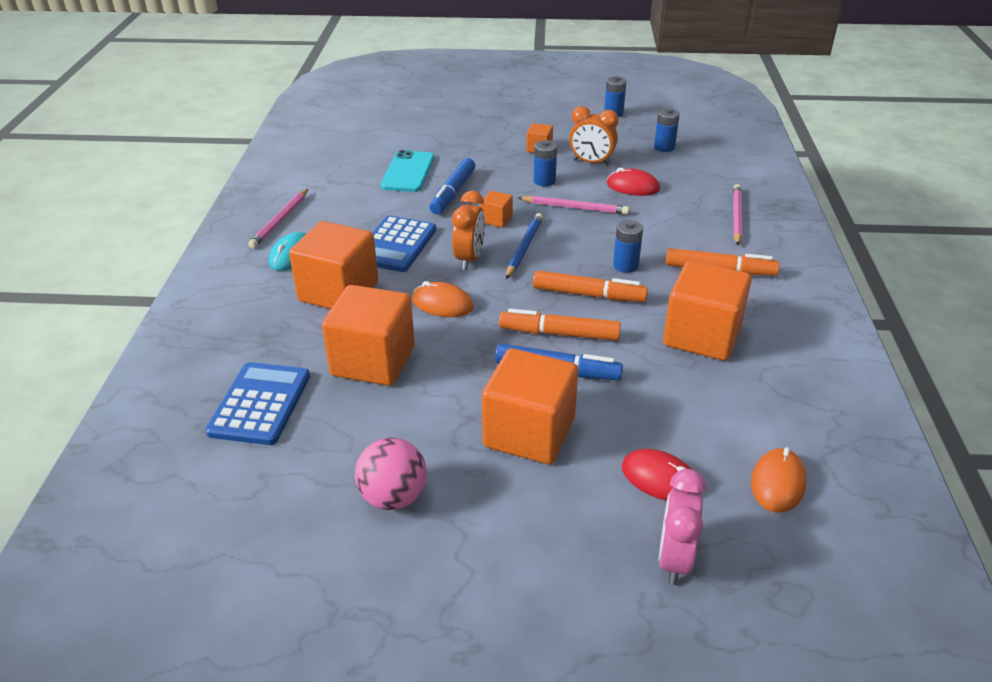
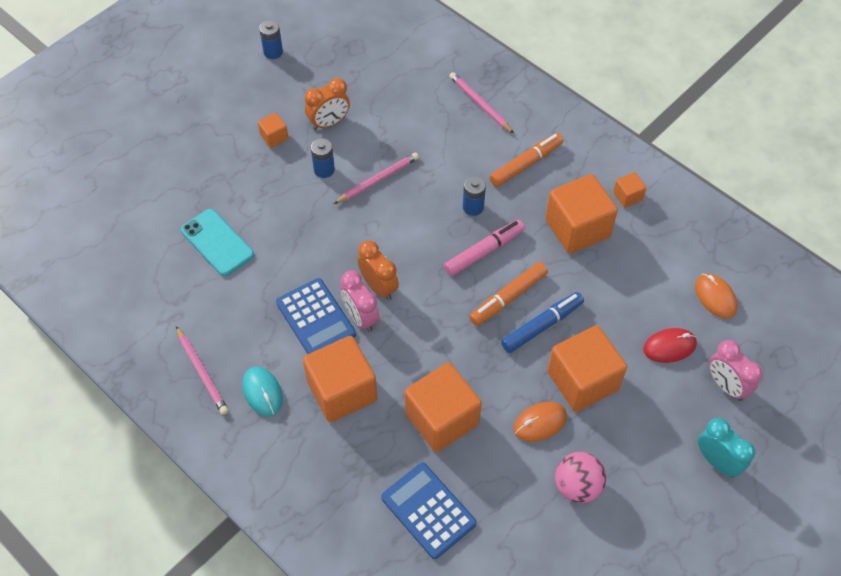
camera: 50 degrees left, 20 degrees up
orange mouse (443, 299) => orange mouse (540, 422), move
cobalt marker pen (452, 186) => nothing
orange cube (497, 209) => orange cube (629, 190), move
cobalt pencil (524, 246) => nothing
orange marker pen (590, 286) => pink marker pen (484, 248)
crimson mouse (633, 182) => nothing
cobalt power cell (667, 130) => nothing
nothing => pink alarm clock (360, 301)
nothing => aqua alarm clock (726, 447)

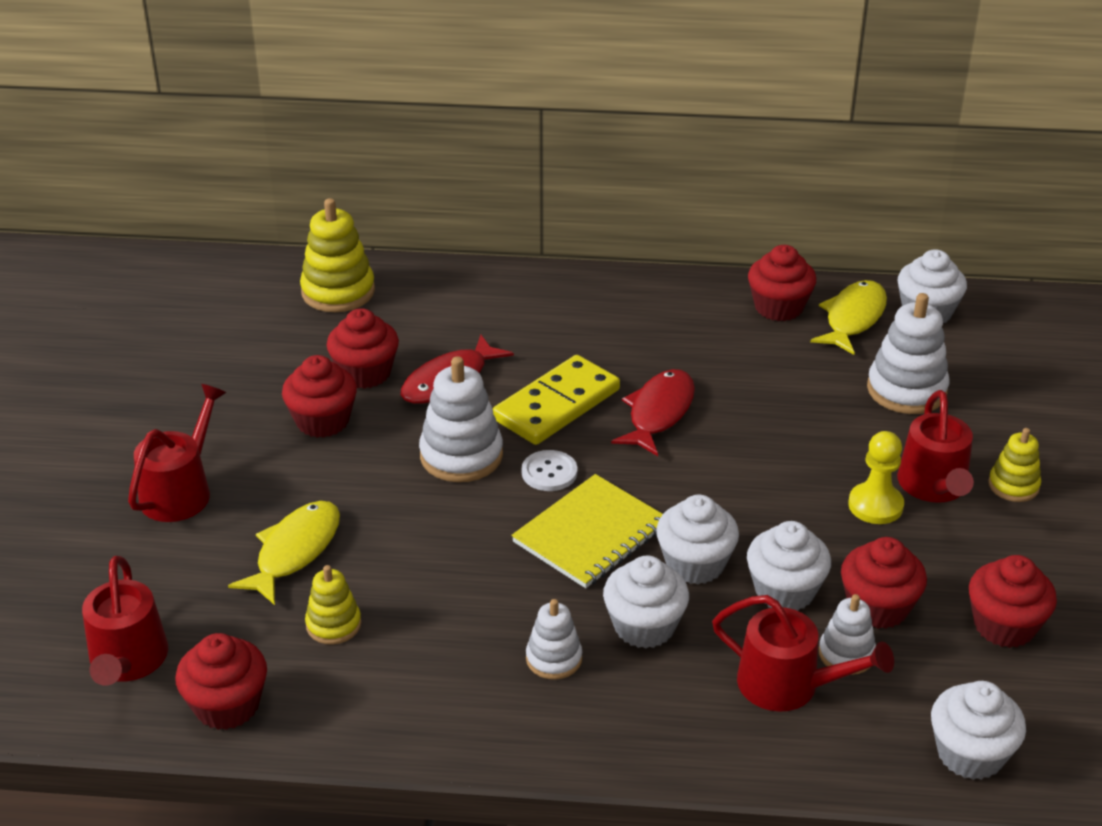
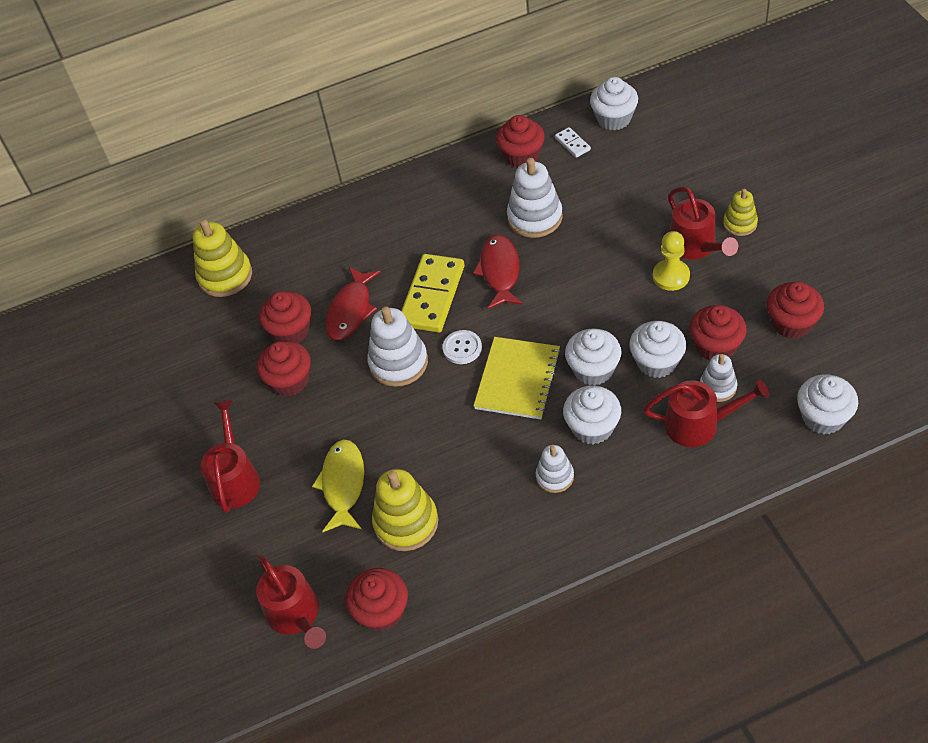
camera: 20 degrees left, 15 degrees up
yellow stacking toy (333, 605) => yellow stacking toy (405, 510), x1.69
yellow fish (848, 317) => pure white domino piece (573, 142)
pure white stacking toy (908, 353) => pure white stacking toy (535, 198), move

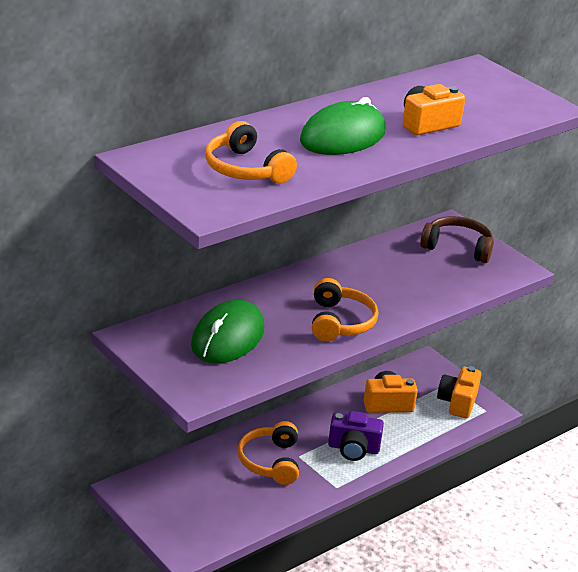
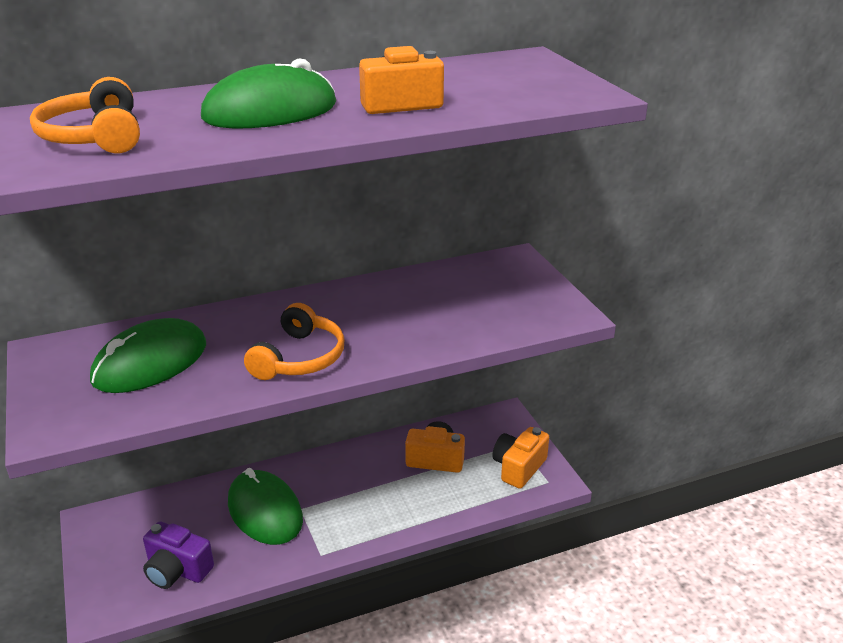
camera: 20 degrees right, 0 degrees up
orange headset (268, 453) => emerald mouse (265, 506)
royal purple camera (356, 436) => royal purple camera (178, 555), move
dark brown headset (457, 239) => nothing

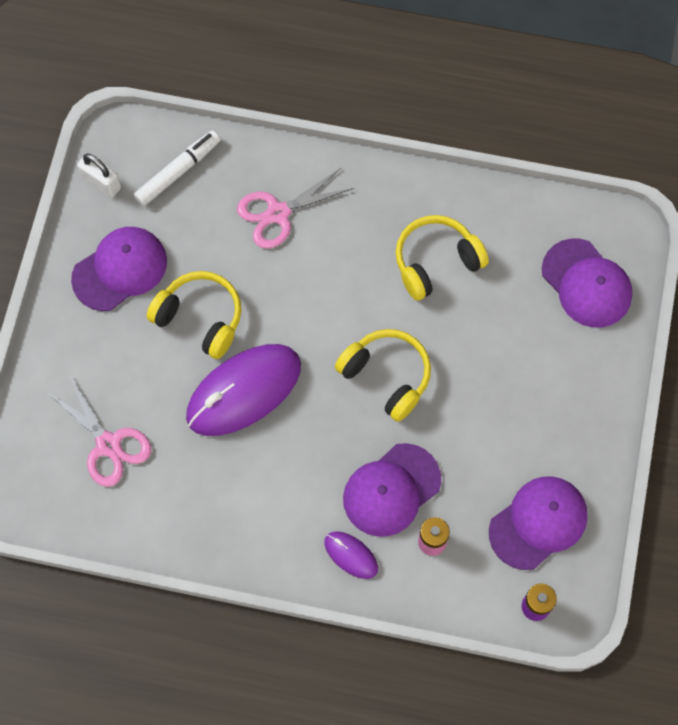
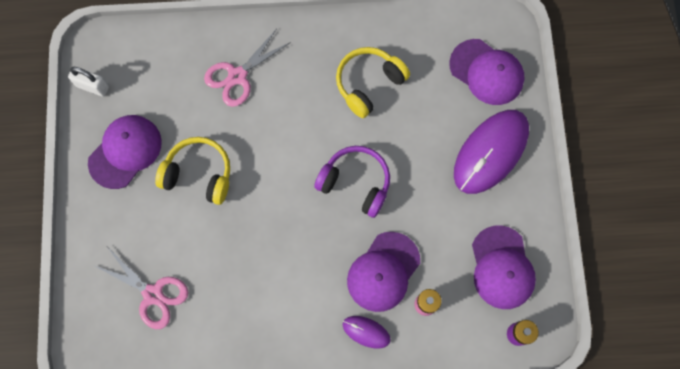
camera: 15 degrees left, 5 degrees up
pure white marker pen (177, 168) => nothing
royal purple mouse (243, 390) => royal purple mouse (491, 152), move
yellow headset (383, 375) => royal purple headset (352, 182)
royal purple baseball cap (538, 523) => royal purple baseball cap (504, 267), 135 degrees clockwise

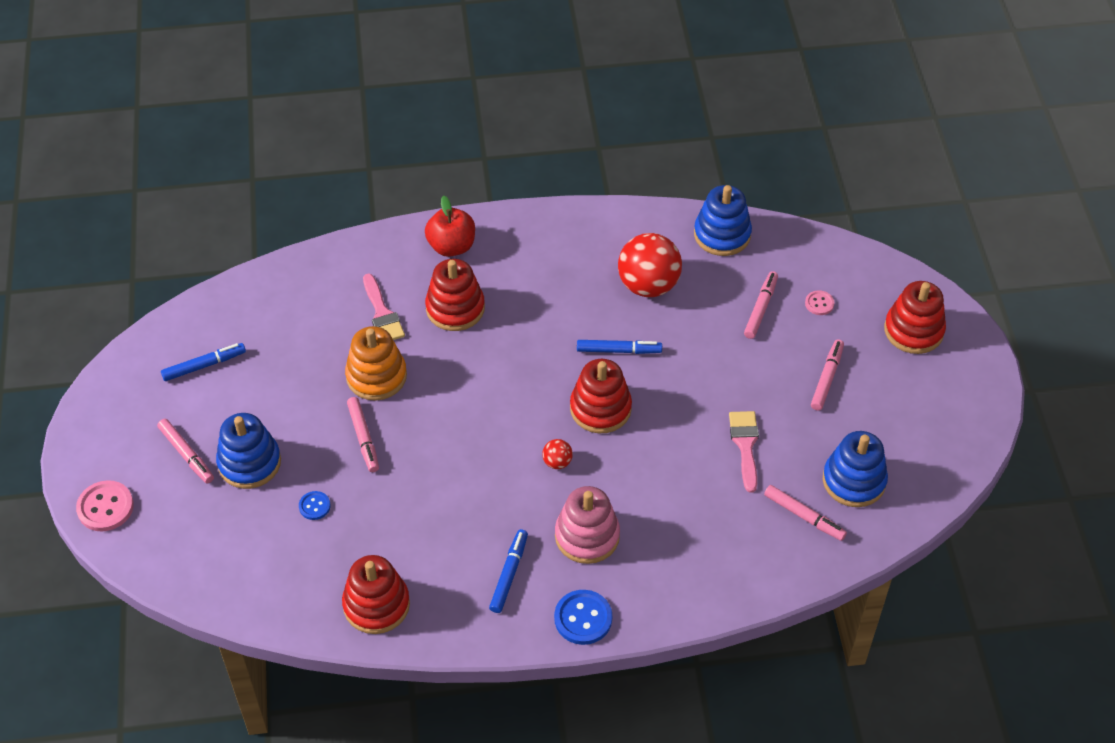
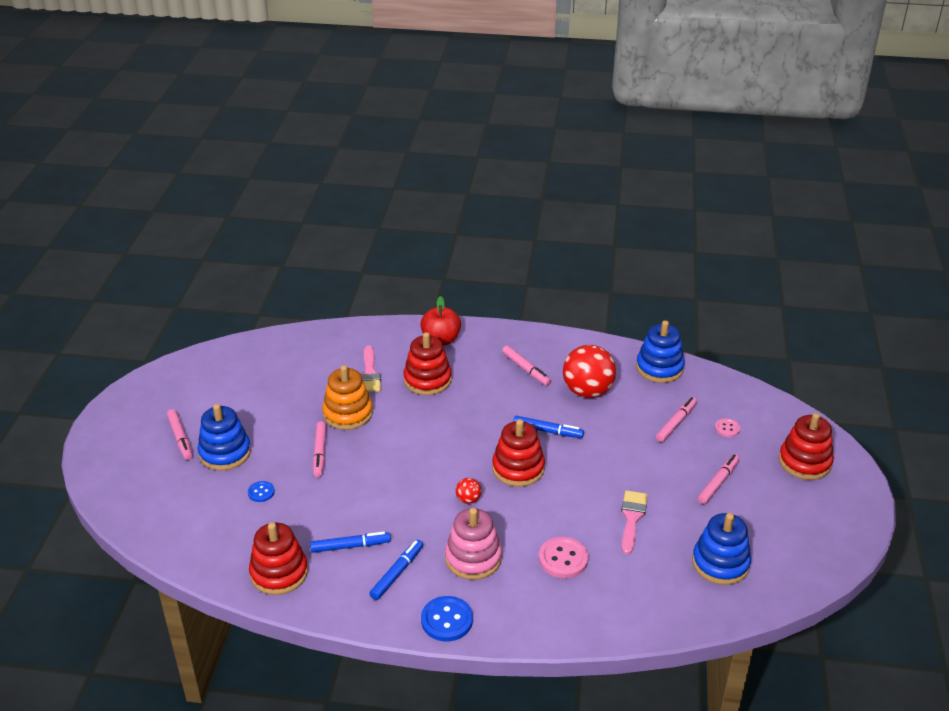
camera: 15 degrees right, 15 degrees down
pink button (105, 505) => pink button (563, 557), move
cobalt marker pen (203, 362) => cobalt marker pen (350, 542), move
pink marker pen (805, 513) => pink marker pen (526, 366), move

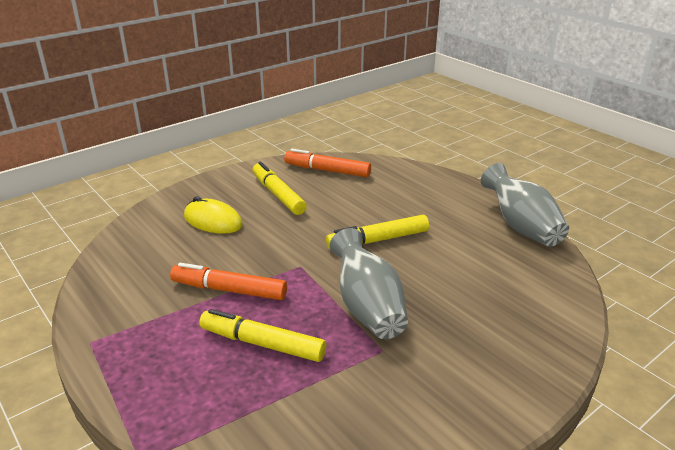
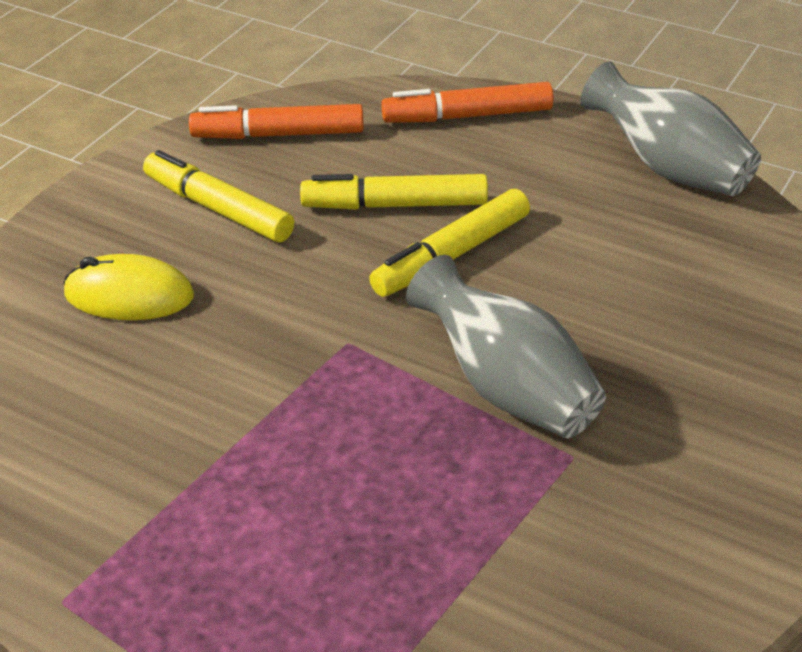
camera: 20 degrees left, 10 degrees up
orange marker pen (228, 281) => orange marker pen (467, 102), move
yellow marker pen (262, 335) => yellow marker pen (394, 192), move

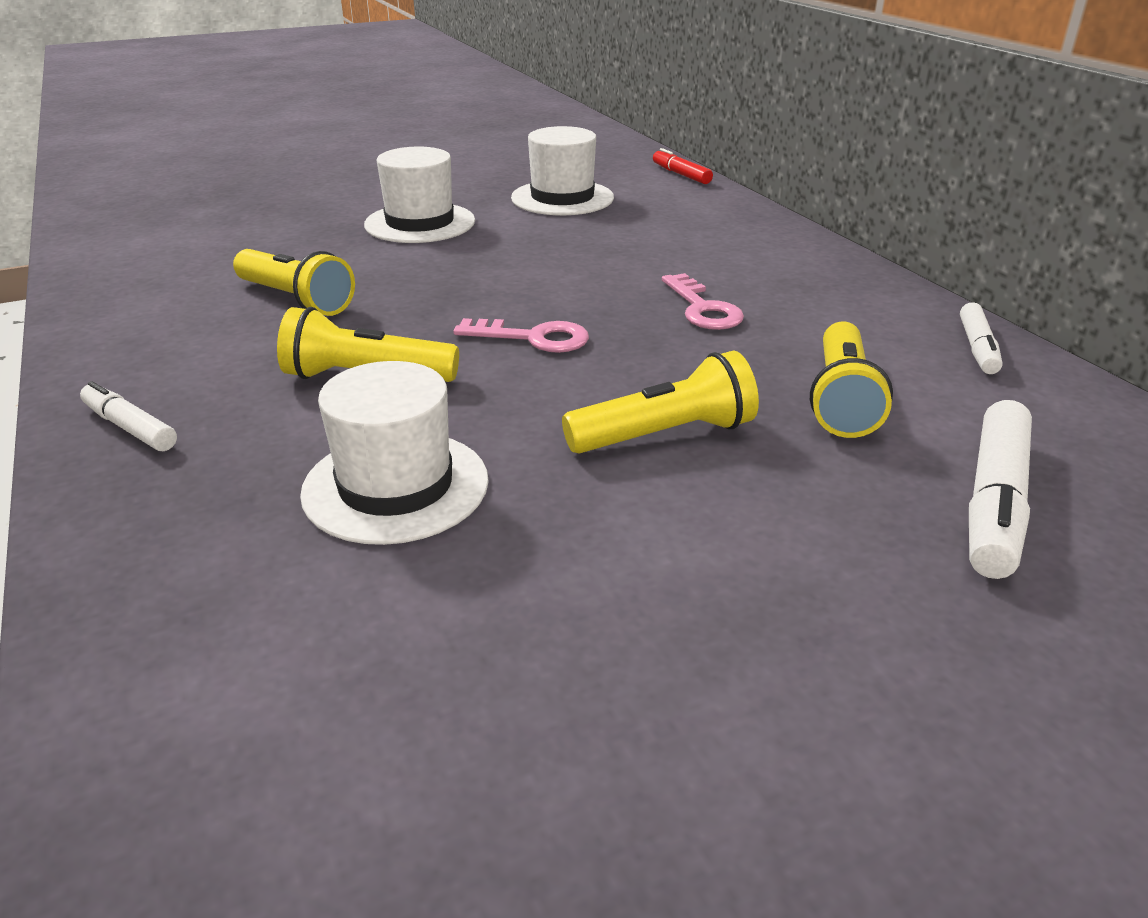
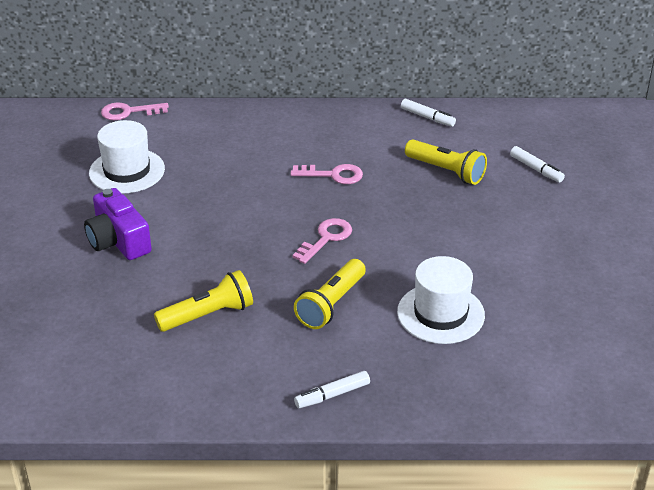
camera: 65 degrees left, 5 degrees up
pure white tall hat (419, 195) => royal purple camera (118, 224)
yellow pocket torch (660, 402) => nothing
crimson marker pen (683, 166) => pink door key (135, 111)
pure white marker pen (1000, 489) => pure white marker pen (537, 164), x0.60

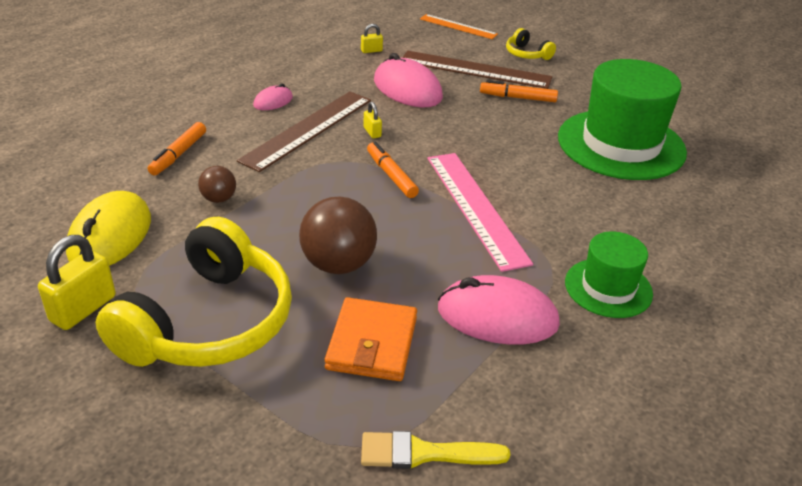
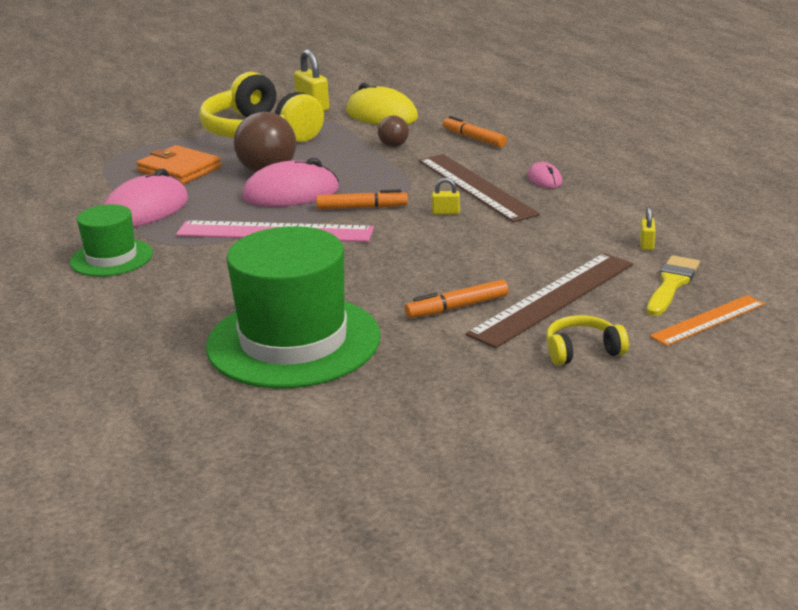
camera: 120 degrees right, 10 degrees down
yellow paintbrush (435, 450) => yellow paintbrush (673, 285), move
pink mouse (408, 80) => pink mouse (290, 182), move
orange marker pen (519, 91) => orange marker pen (457, 298), 150 degrees counterclockwise

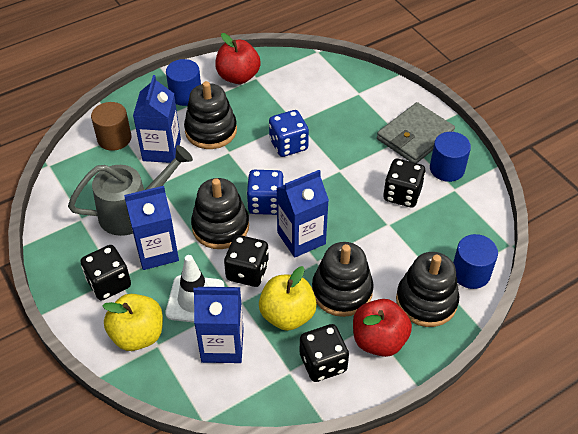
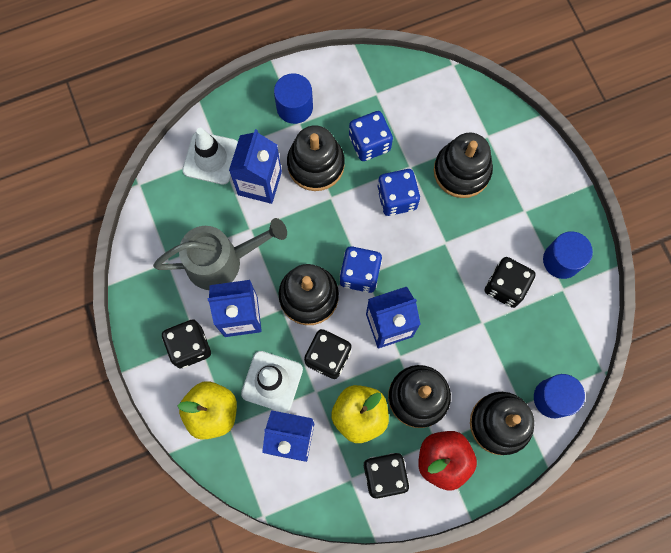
camera: 10 degrees right, 25 degrees up
dark brown cylinder (111, 126) => pure white safety cone (210, 156)
crimson apple fruit (238, 58) => nothing
grey wallet (416, 132) => nothing
nothing => cobalt dice (371, 136)
nothing => black stacking toy (463, 165)

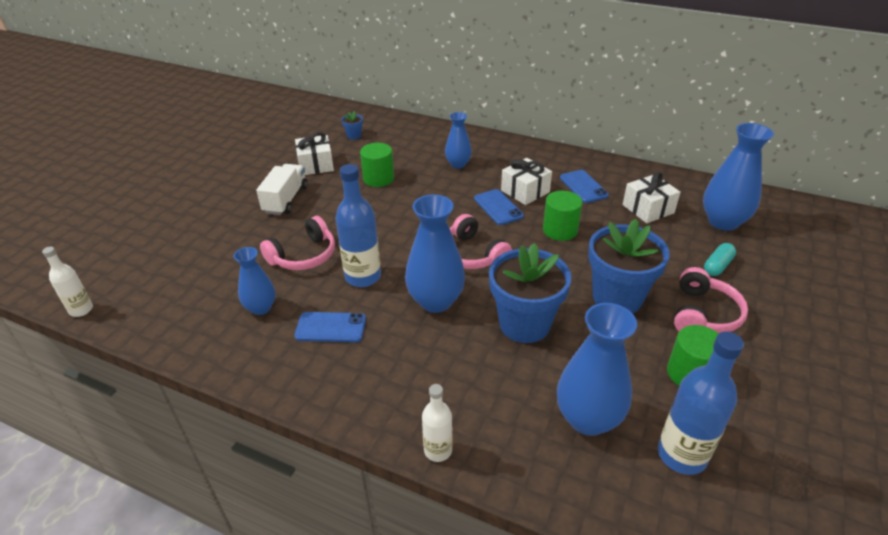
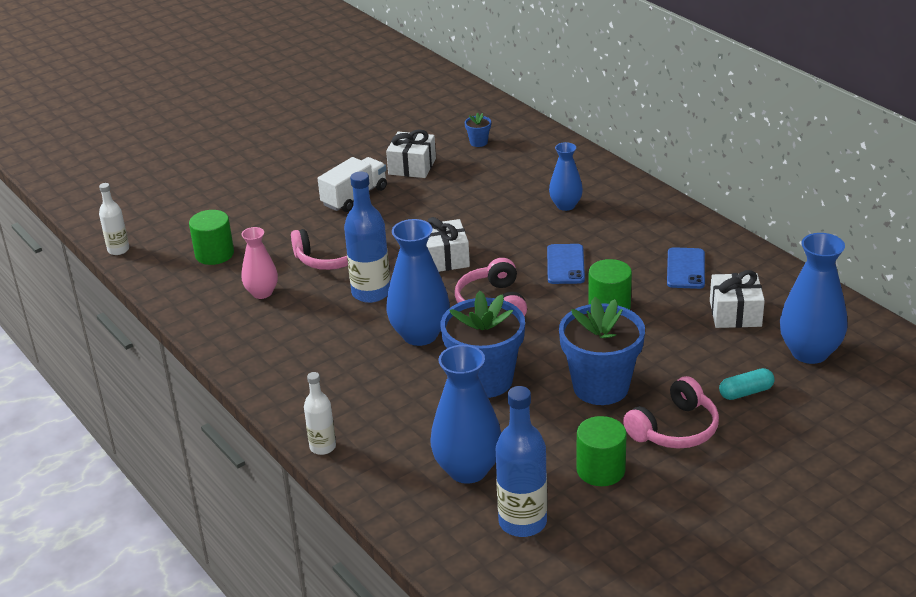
camera: 30 degrees right, 5 degrees down
cobalt flower vase (255, 281) => pink flower vase (259, 263)
cobalt smartphone (330, 327) => nothing
emerald cylinder (377, 165) => emerald cylinder (211, 237), move
pure white wrapped gift (526, 181) => pure white wrapped gift (448, 244), move

